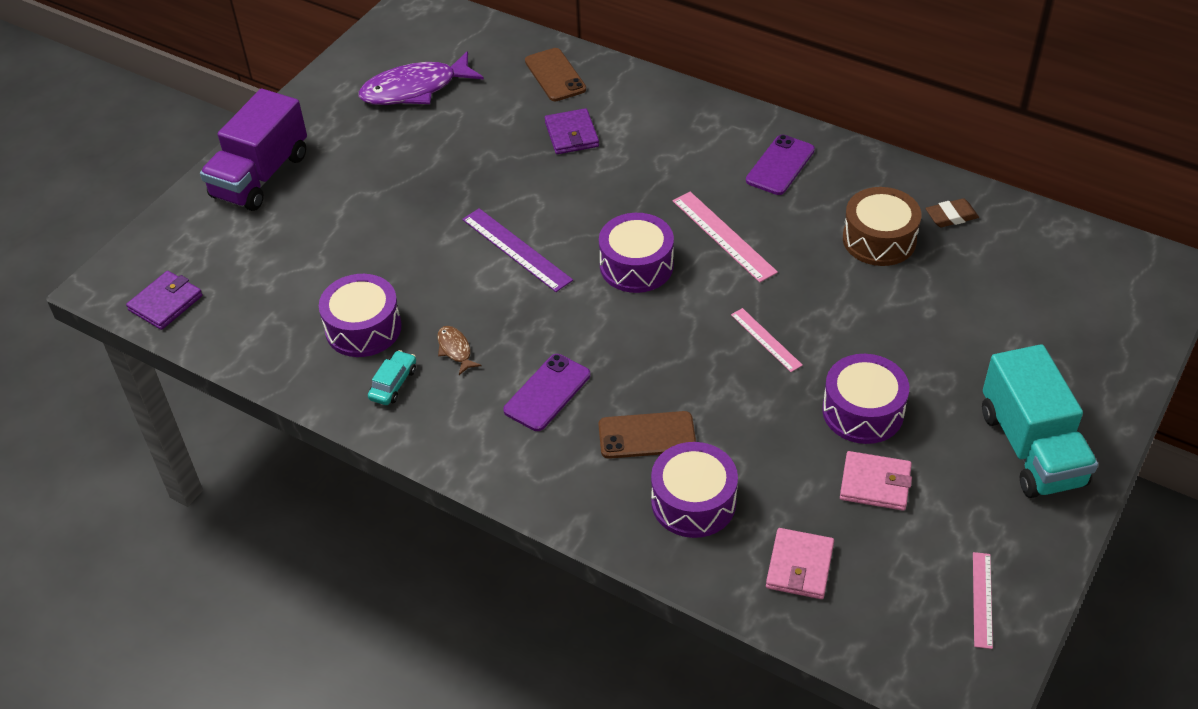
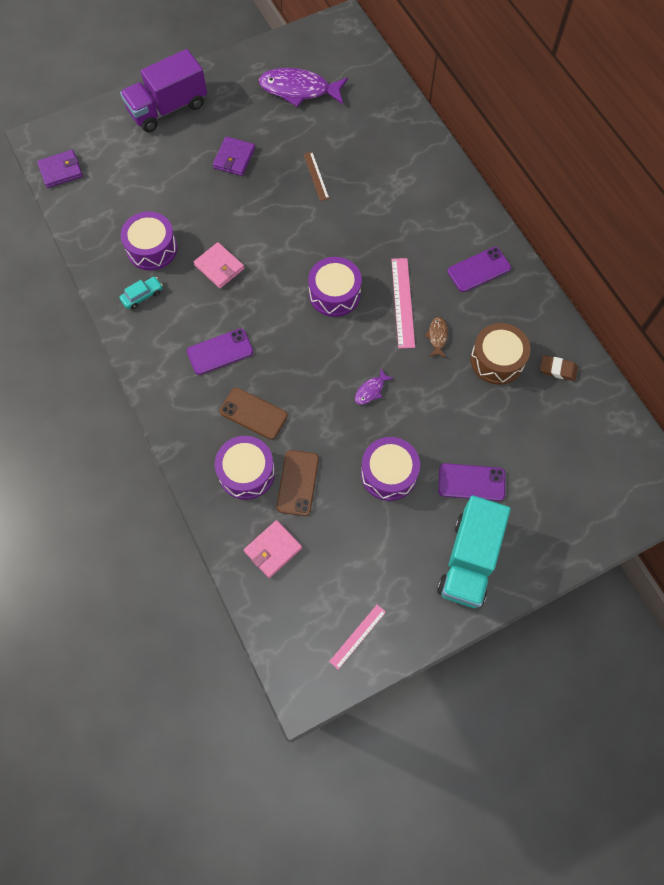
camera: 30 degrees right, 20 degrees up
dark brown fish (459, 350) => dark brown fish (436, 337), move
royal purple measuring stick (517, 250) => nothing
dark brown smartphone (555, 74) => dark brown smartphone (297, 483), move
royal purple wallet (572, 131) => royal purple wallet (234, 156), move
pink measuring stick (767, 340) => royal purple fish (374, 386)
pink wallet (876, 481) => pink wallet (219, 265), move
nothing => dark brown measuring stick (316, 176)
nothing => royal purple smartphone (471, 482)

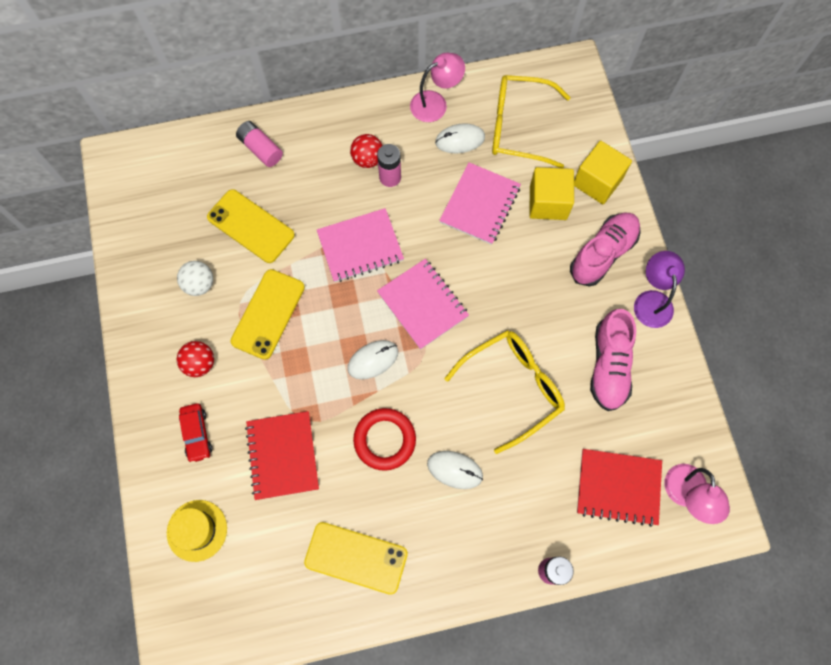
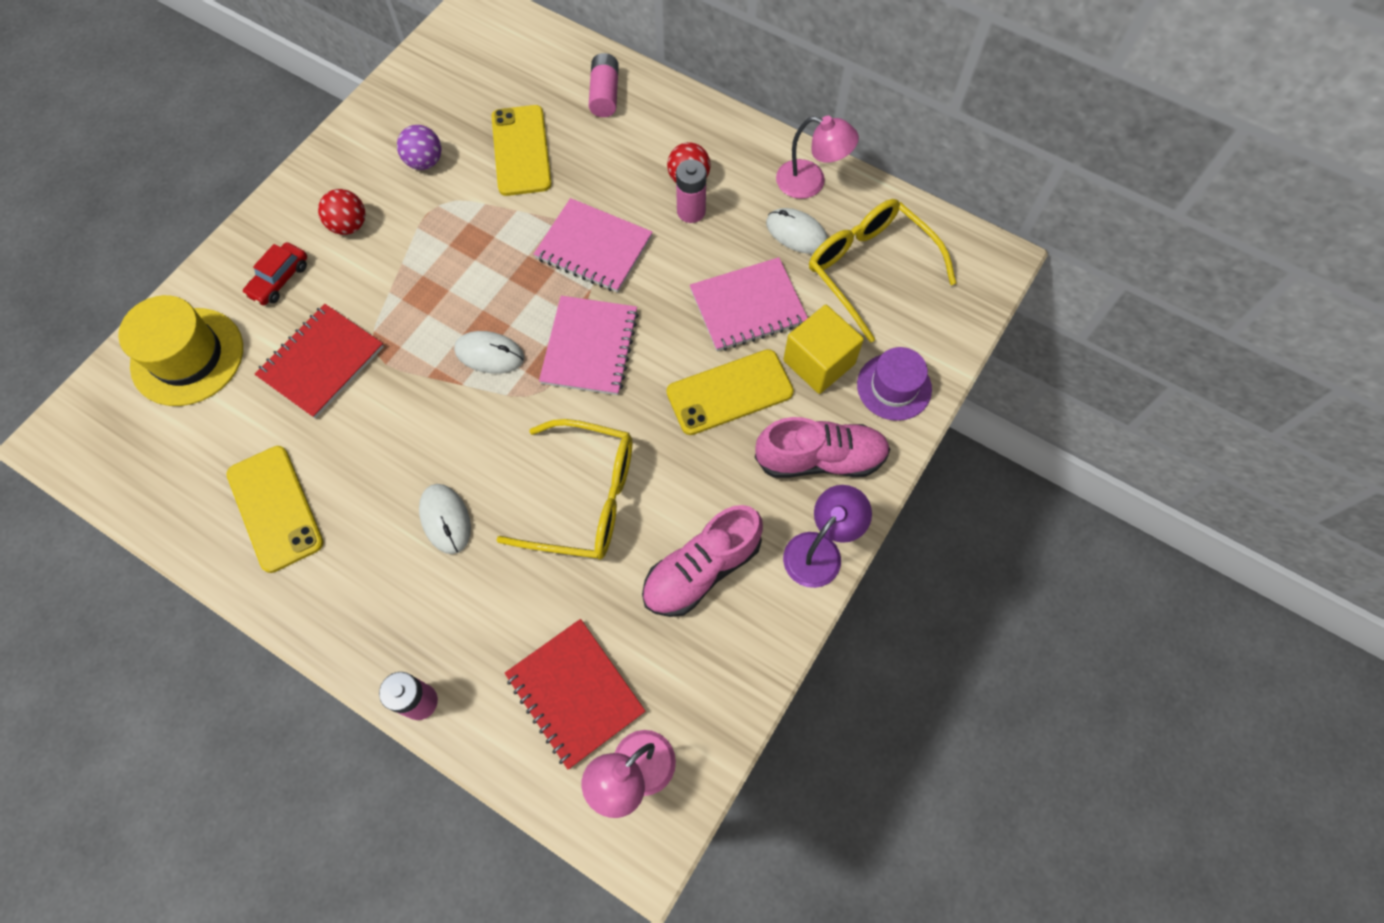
camera: 45 degrees right, 5 degrees down
yellow tall hat (197, 531) => yellow tall hat (180, 350), x1.50
pure white play ball (195, 278) => royal purple play ball (419, 147)
yellow smartphone (267, 314) => yellow smartphone (730, 392), move
crimson hoop (384, 439) => nothing
yellow cube (603, 172) => royal purple tall hat (894, 384)

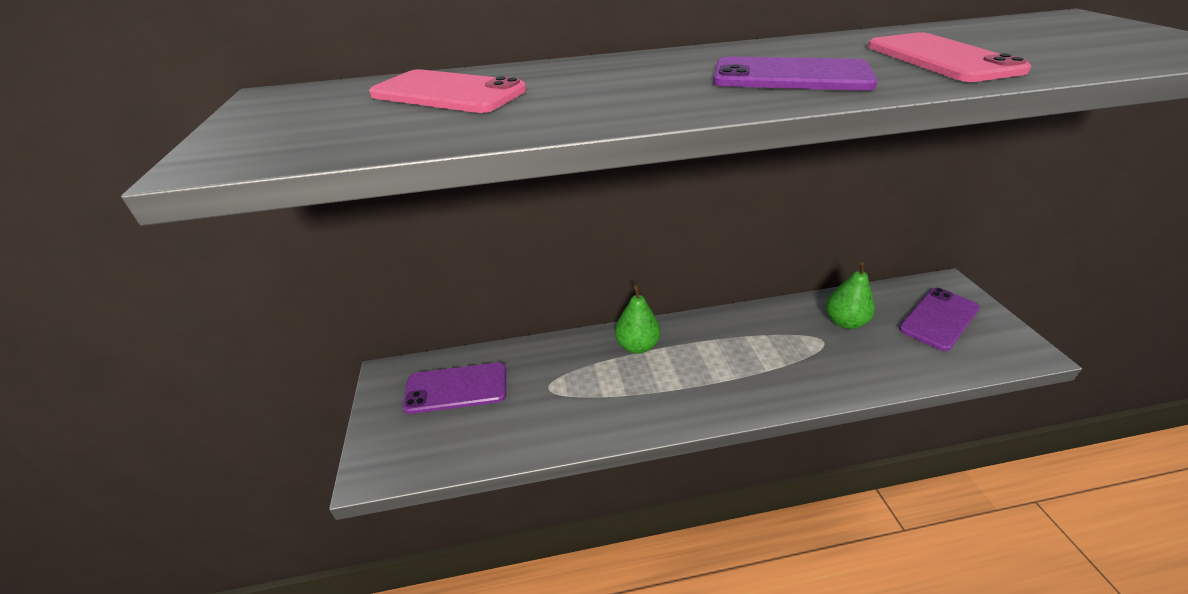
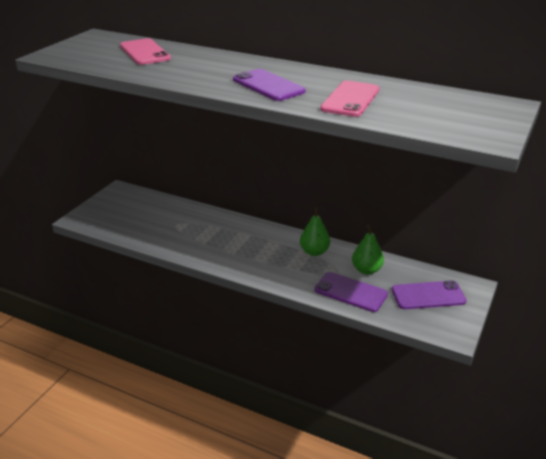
camera: 35 degrees right, 5 degrees down
royal purple smartphone (454, 388) => royal purple smartphone (351, 292), move
emerald pear (638, 319) => emerald pear (315, 232), move

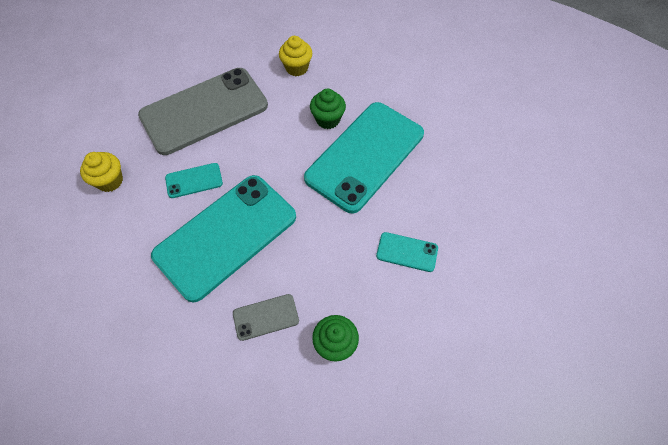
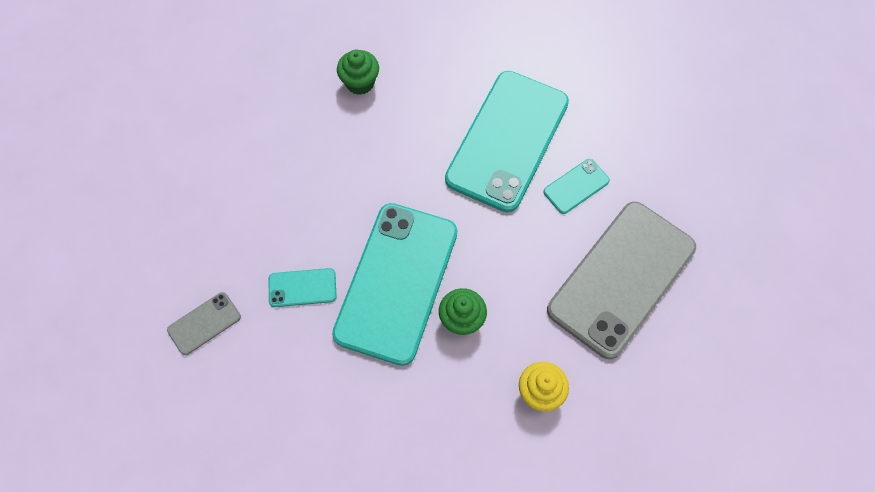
camera: 160 degrees right, 5 degrees up
yellow cupcake (101, 172) => nothing
grey smartphone (266, 317) => grey smartphone (204, 323), move
aqua smartphone (407, 252) => aqua smartphone (302, 287), move

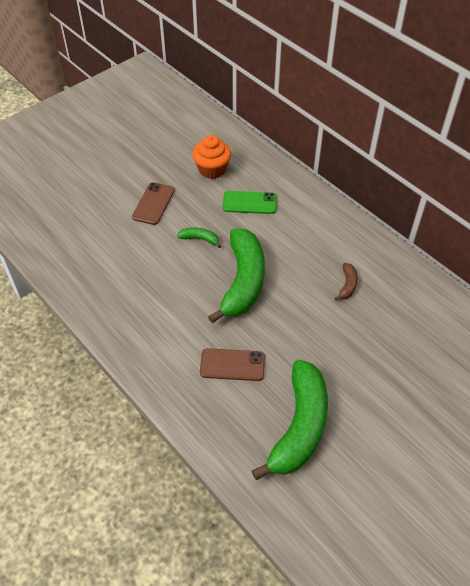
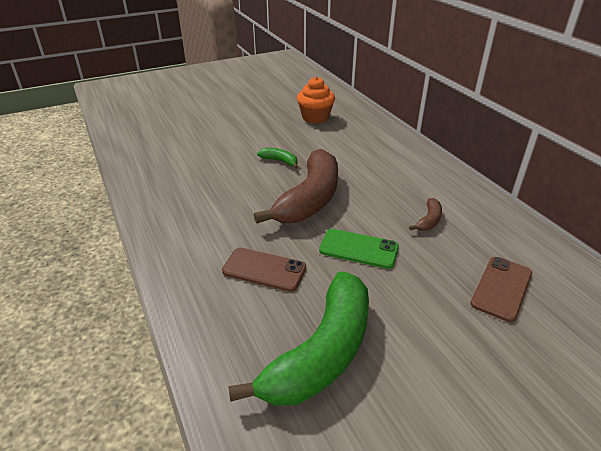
camera: 15 degrees right, 15 degrees down
dark brown smartphone (153, 203) => dark brown smartphone (501, 289), move
emerald banana (236, 276) => dark brown banana (296, 186)
emerald smartphone (250, 202) => emerald smartphone (359, 249), move

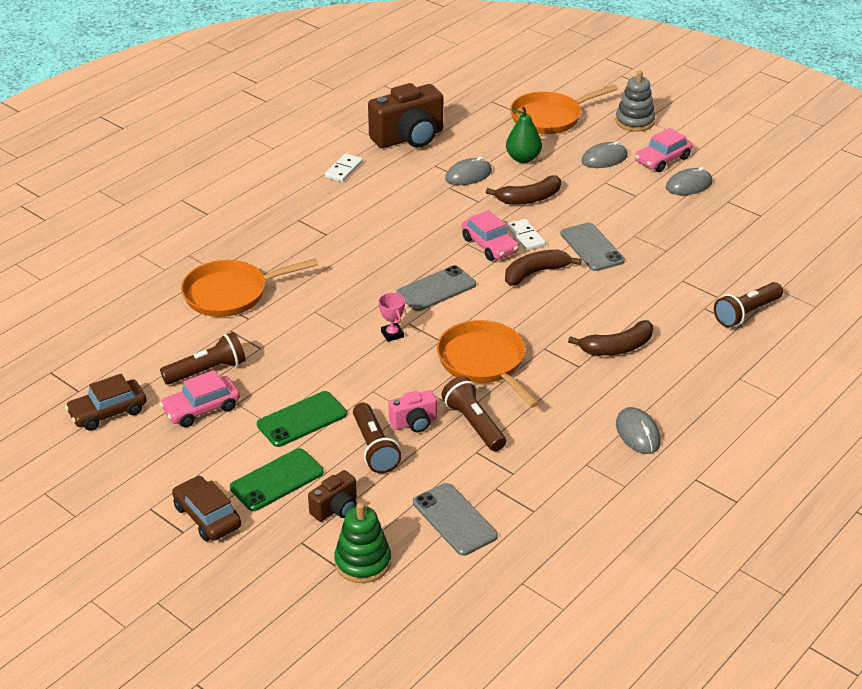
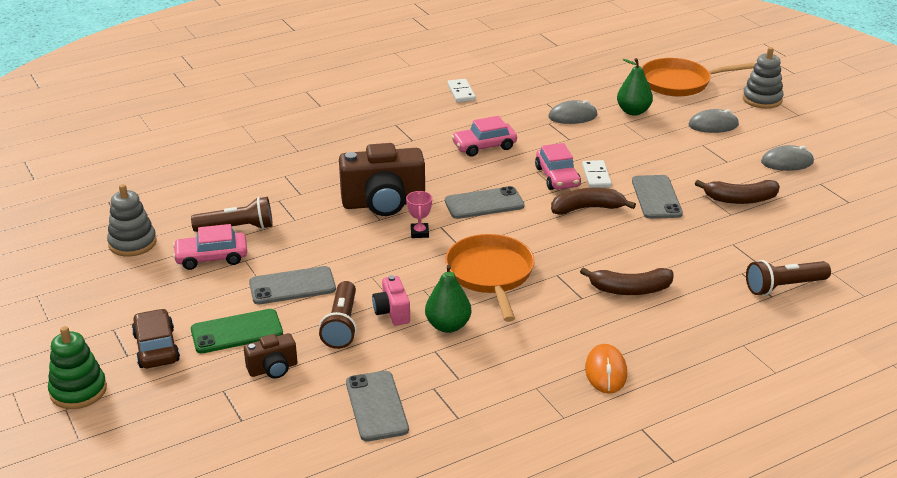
camera: 20 degrees right, 5 degrees down
dark brown automobile (106, 402) => grey stacking toy (132, 220)
orange frying pan (249, 287) => nothing
emerald smartphone (302, 419) => grey smartphone (292, 285)
pure white domino piece (344, 167) => pure white domino piece (461, 90), 60 degrees counterclockwise
emerald stacking toy (362, 543) => emerald stacking toy (77, 367), move
dark brown camera (405, 115) => dark brown camera (382, 179), move
pink camera (413, 411) => pink camera (391, 300), 75 degrees clockwise
dark brown pocket torch (473, 413) => emerald pear (448, 299)
dark brown banana (523, 190) => dark brown banana (737, 192), move
grey mouse (638, 430) => orange mouse (606, 369)
pink automobile (663, 150) => pink automobile (484, 136), move

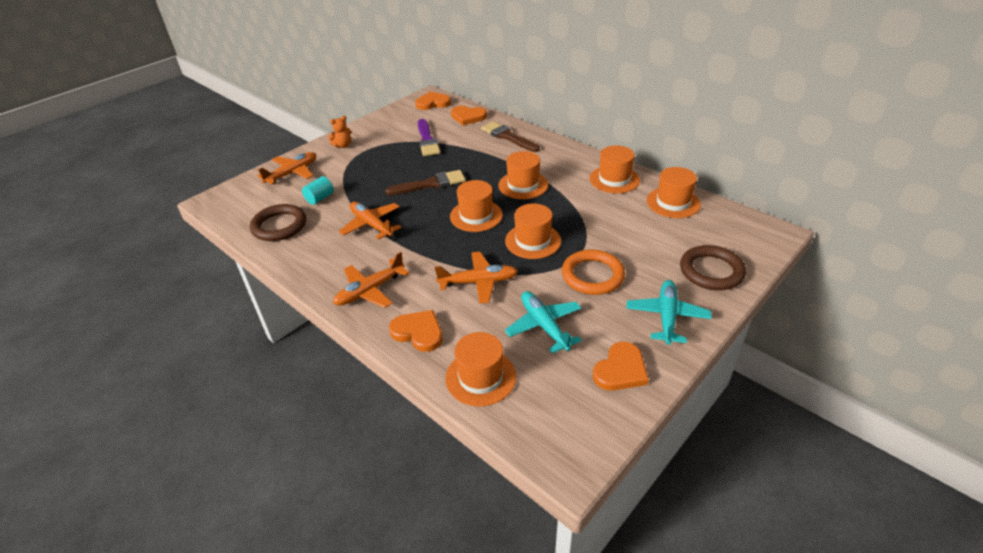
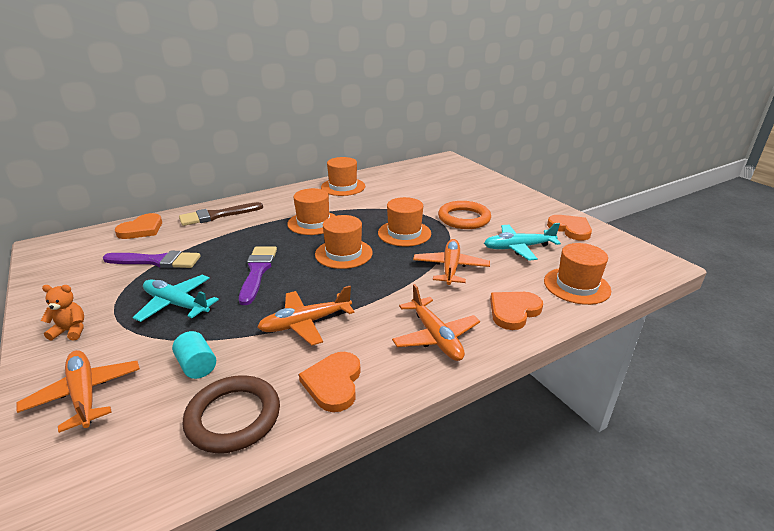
camera: 75 degrees left, 10 degrees down
orange teddy (339, 132) => orange teddy (62, 313), 75 degrees counterclockwise
dark brown paintbrush (425, 182) => royal purple paintbrush (258, 275)
orange heart (433, 100) => orange heart (330, 382), move
aqua aeroplane (669, 312) => aqua aeroplane (176, 298), move
orange tall hat (673, 192) => nothing
dark brown hoop (713, 267) => nothing

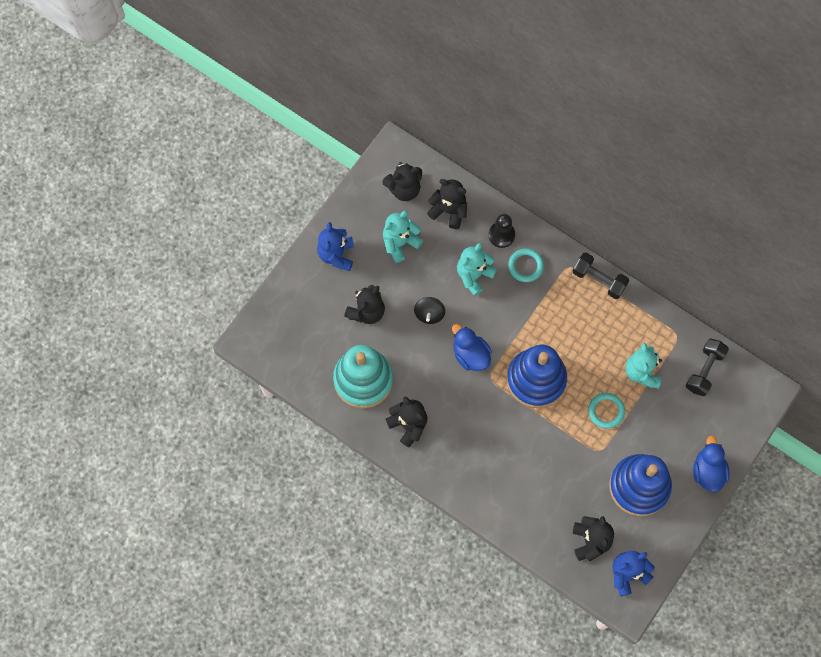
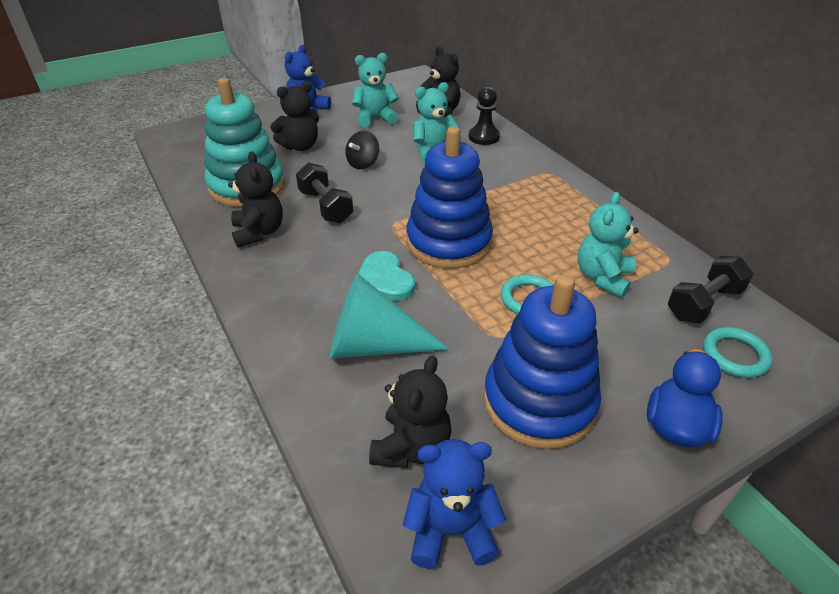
camera: 25 degrees right, 30 degrees down
black teddy (402, 181) => nothing
cobalt rubber duck (472, 347) => nothing
aqua hoop (526, 265) => aqua hoop (738, 352), move
black free weight (601, 276) => black free weight (324, 192), move
nothing => aqua cone shape (390, 315)
nothing => aqua heart (386, 276)

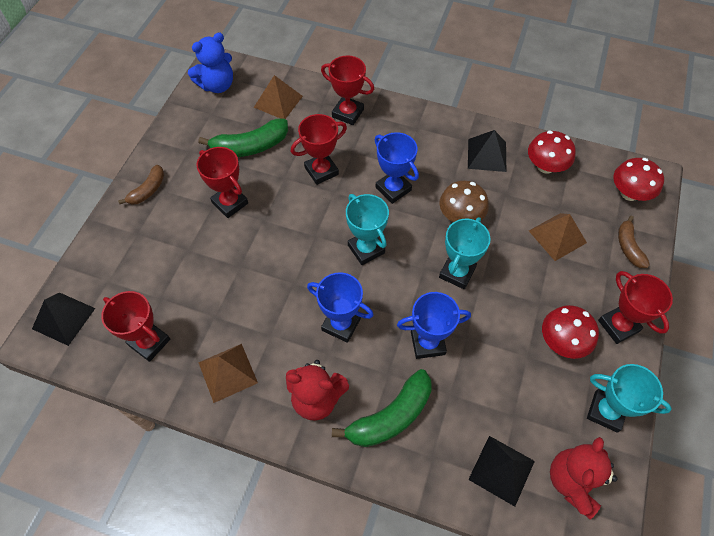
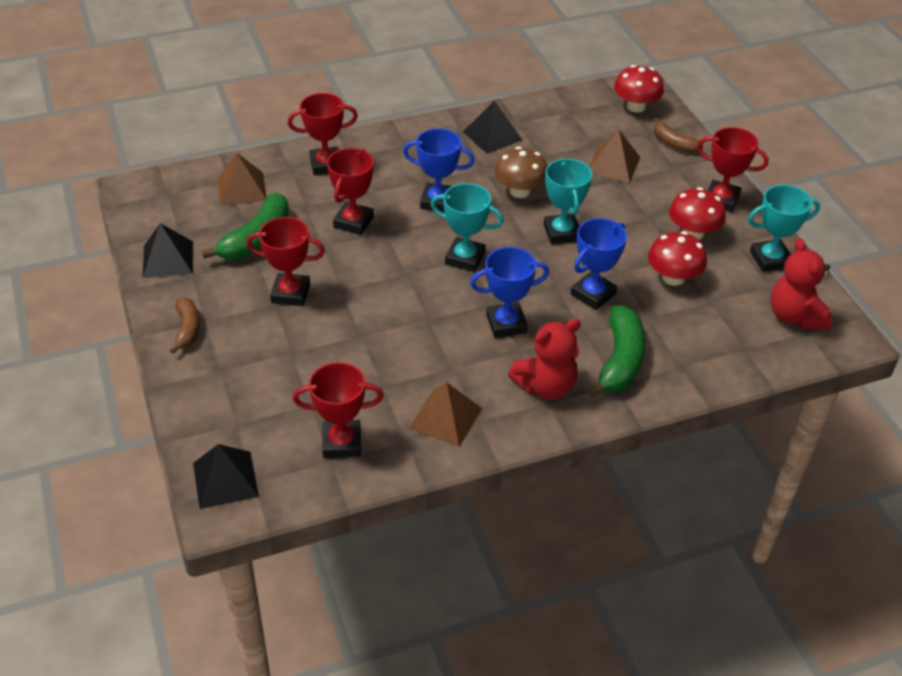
camera: 40 degrees left, 15 degrees down
cobalt teddy (210, 63) => nothing
black solid pyramid (501, 471) => black solid pyramid (168, 250), move
crimson toadstool (552, 152) => crimson toadstool (677, 258), move

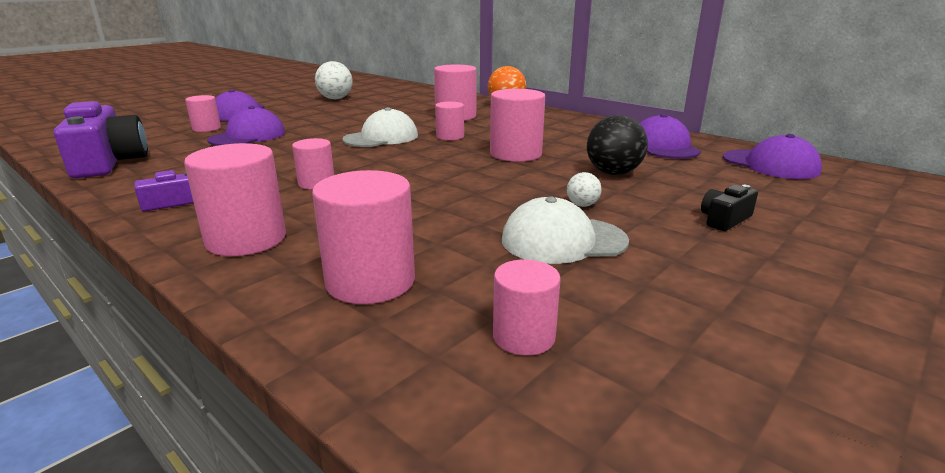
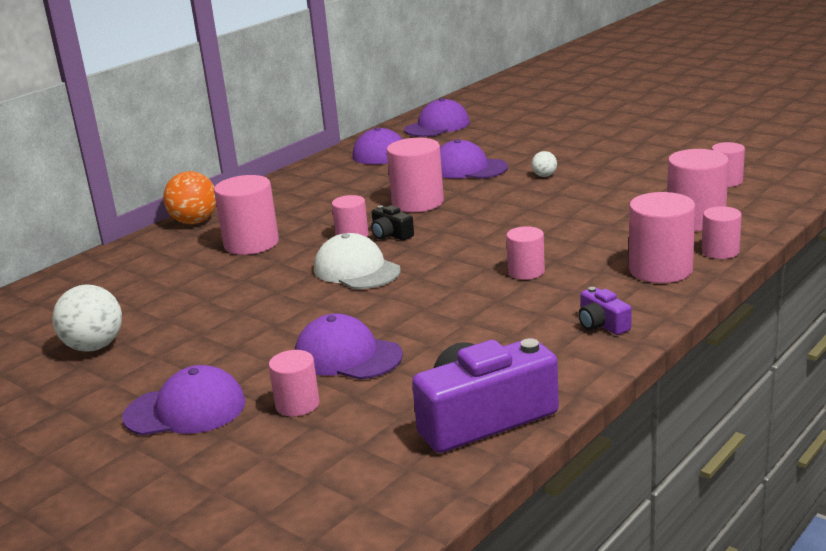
camera: 90 degrees left, 0 degrees up
pure white baseball cap (565, 230) => nothing
black play ball (617, 145) => royal purple baseball cap (474, 159)
black camera (729, 208) => black camera (392, 223), move
nothing => pink cylinder (722, 232)

